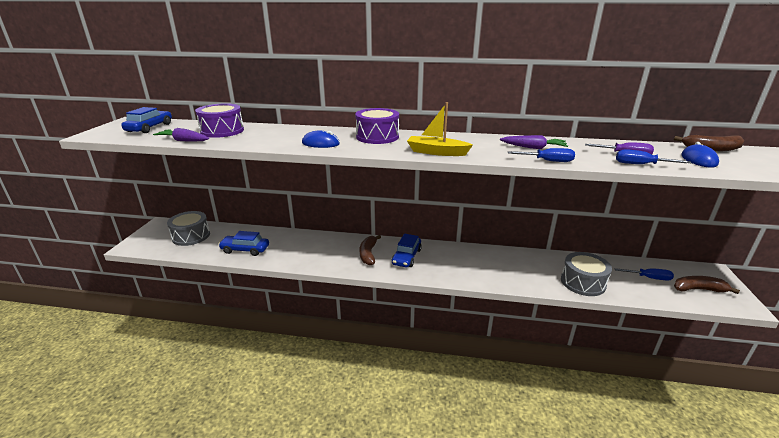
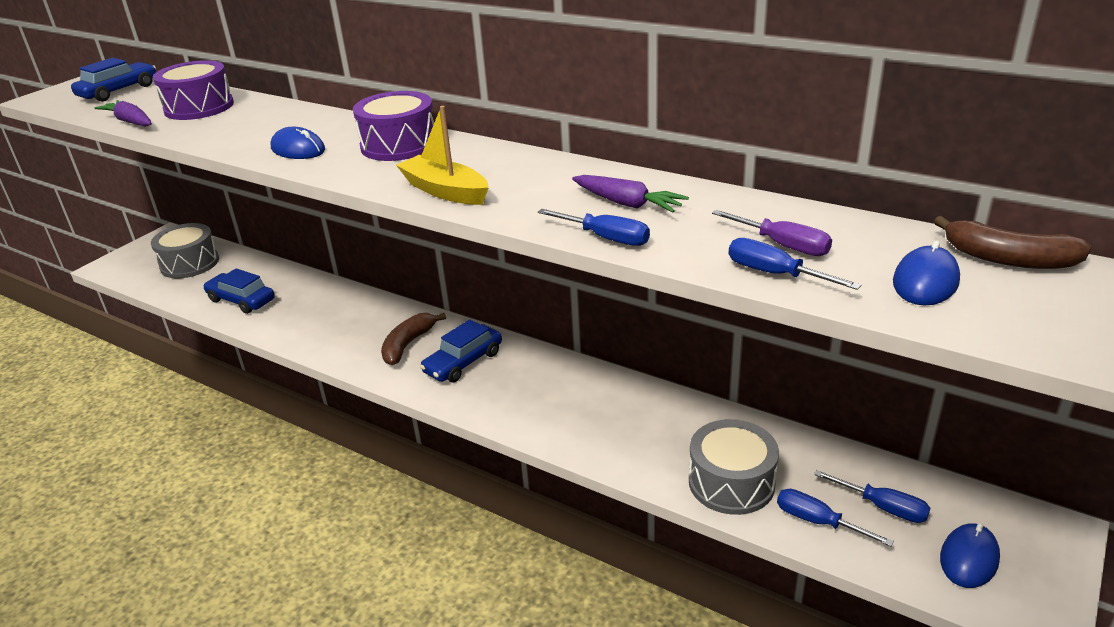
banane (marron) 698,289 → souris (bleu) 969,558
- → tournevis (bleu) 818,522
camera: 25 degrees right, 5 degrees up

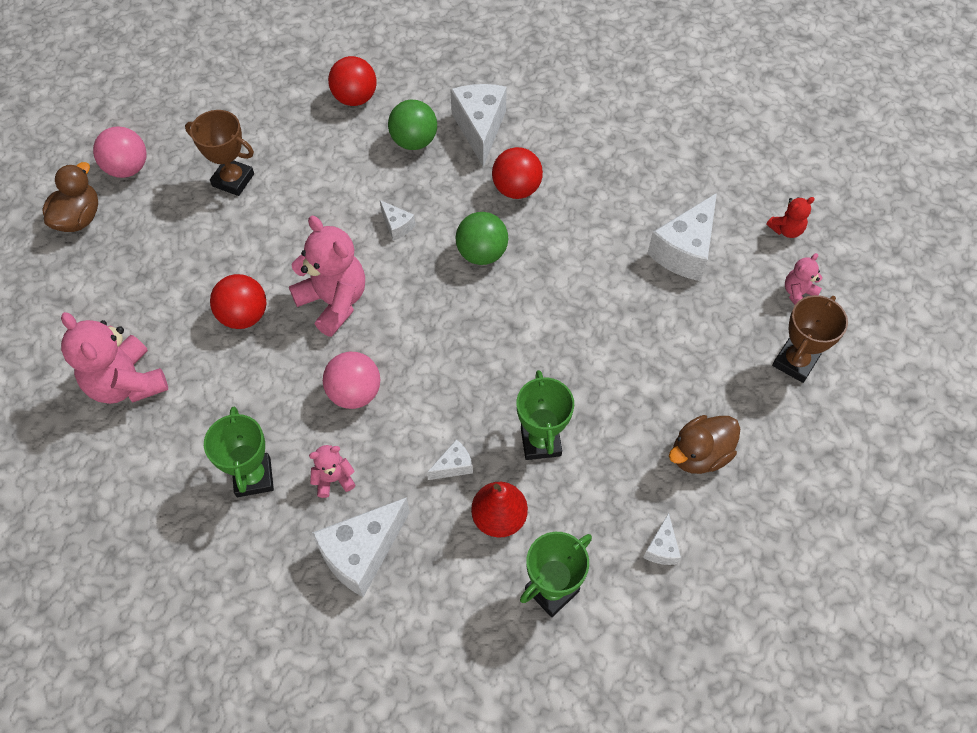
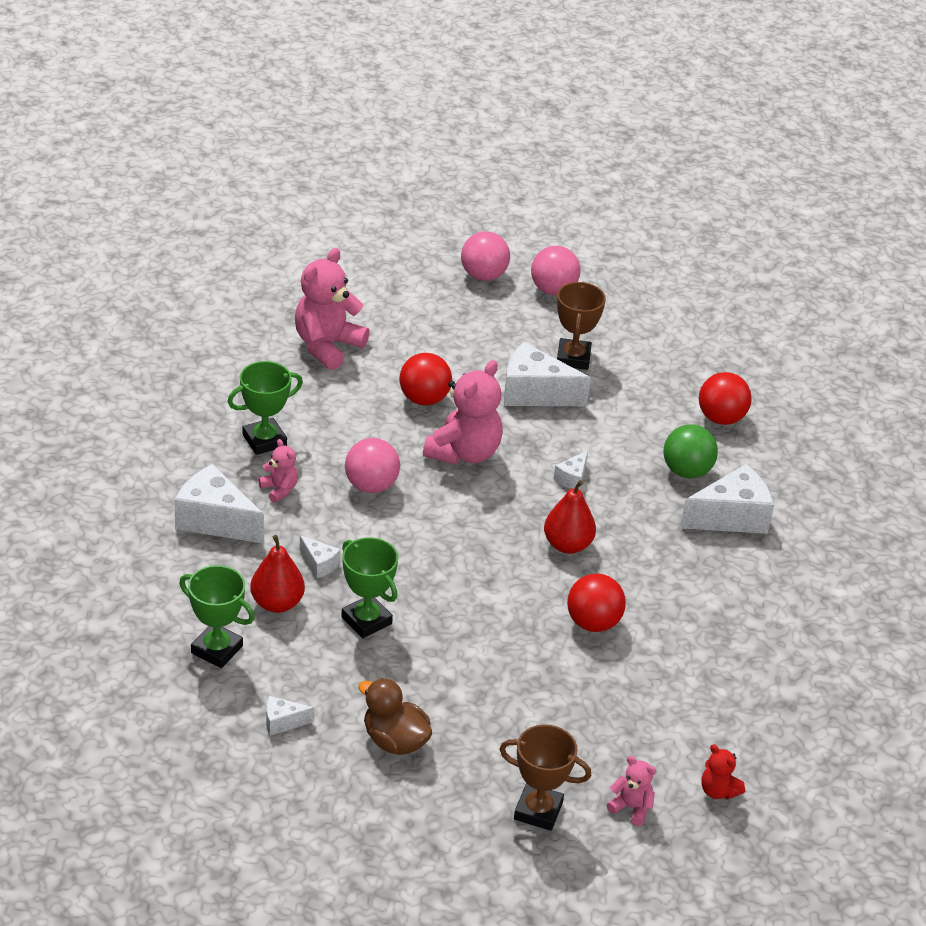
canard (marron) 79,218 → balle (rose) 483,275
balle (vert) 482,253 → poire (rouge) 567,545
balle (rouge) 516,189 → balle (rouge) 593,623, move
trophée (vert) 541,442 → trophée (vert) 366,620, 75 degrees clockwise
fromage (blanc) 684,251 → fromage (blanc) 534,393, move
camera: 70 degrees right, 20 degrees down

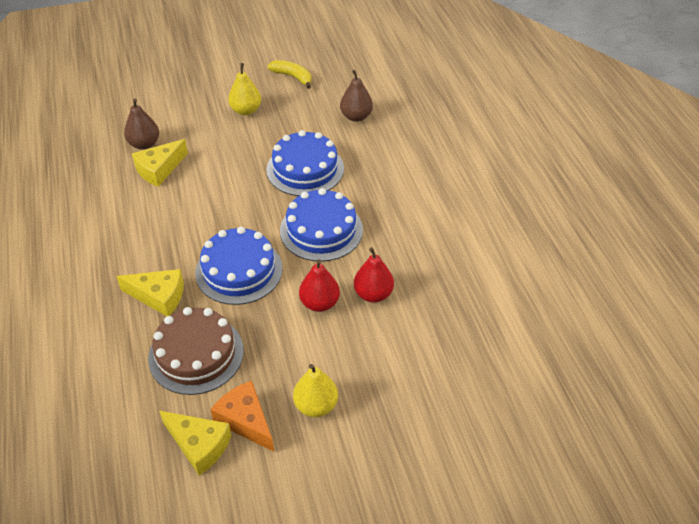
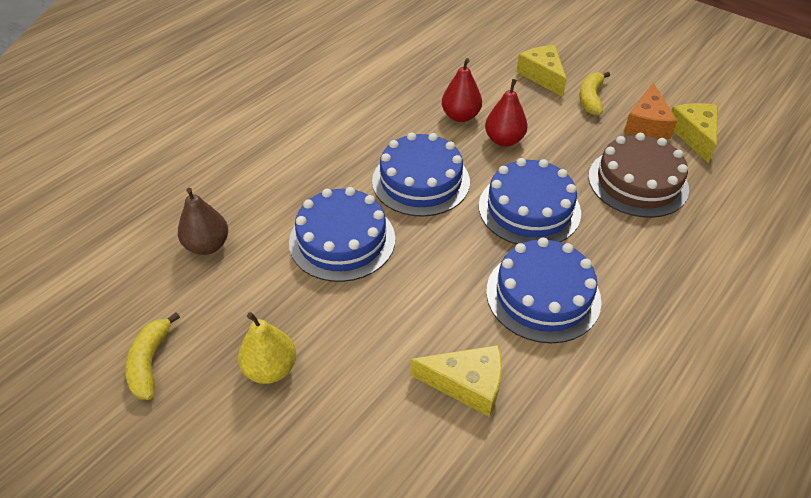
fromage (jaune) 159,296 → fromage (jaune) 542,76, move
poire (marron) 144,144 → -
poire (jaune) 316,405 → banane (jaune) 590,98
- → gâteau (bleu) 543,295
camera: 125 degrees left, 0 degrees up

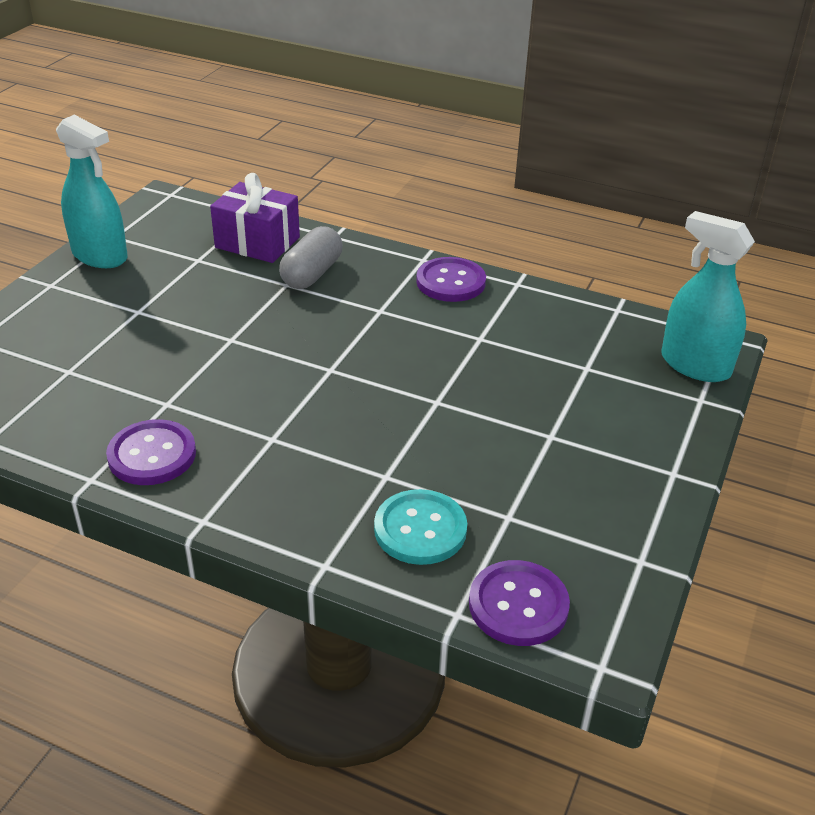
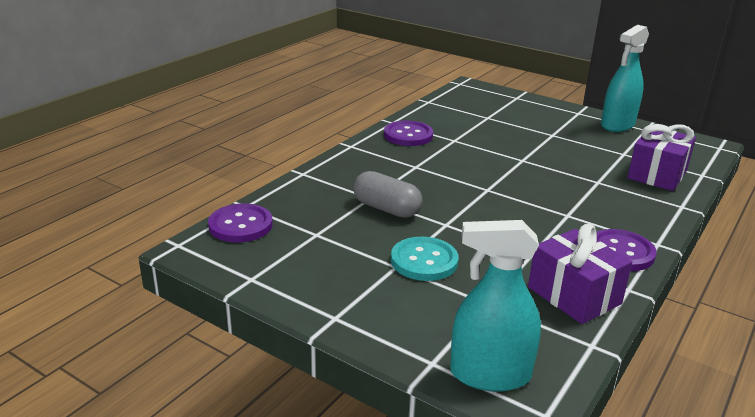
gélule (gris) 312,274 → gélule (gris) 386,209, move
bouton (turquoise) 420,529 → bouton (turquoise) 424,261, move
vaporisateur (turquoise) 695,365 → vaporisateur (turquoise) 490,374, 135 degrees counterclockwise
- → cadeau (violet) 574,295
camera: 100 degrees right, 10 degrees down

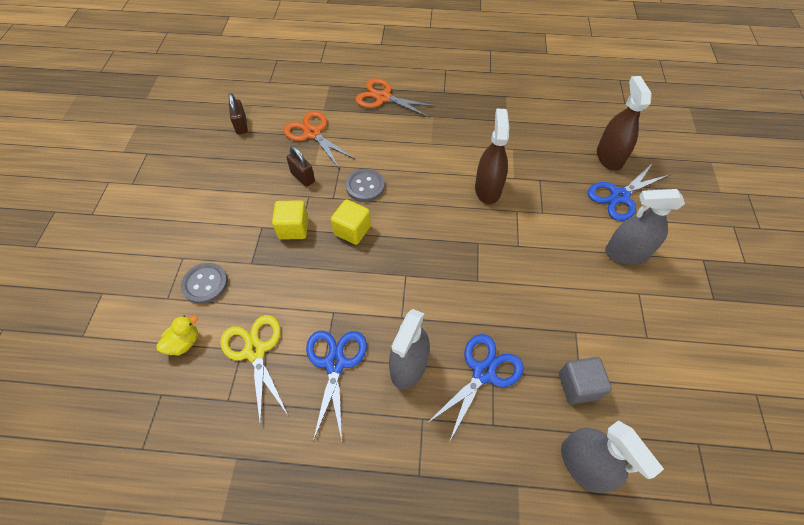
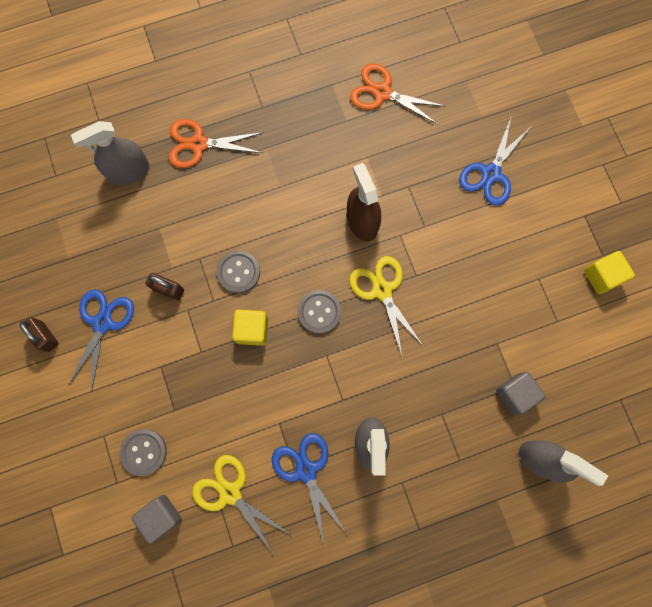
canard (jaune) 184,342 → cube (gris) 161,516
cadenas (marron) 241,125 → cadenas (marron) 45,336, move
cube (jaune) 293,228 → cube (jaune) 602,276, move
ciseaux (orange) 312,133 → ciseaux (orange) 382,92, move
ciseaux (bleu) 484,372 → ciseaux (bleu) 103,322, move
vaporisateur (marron) 609,157 → -
vaporisateur (gris) 626,253 → vaporisateur (gris) 128,171, move
- → bouton (gris) 319,312
- → ciseaux (jaune) 382,290
camera: 25 degrees left, 20 degrees up

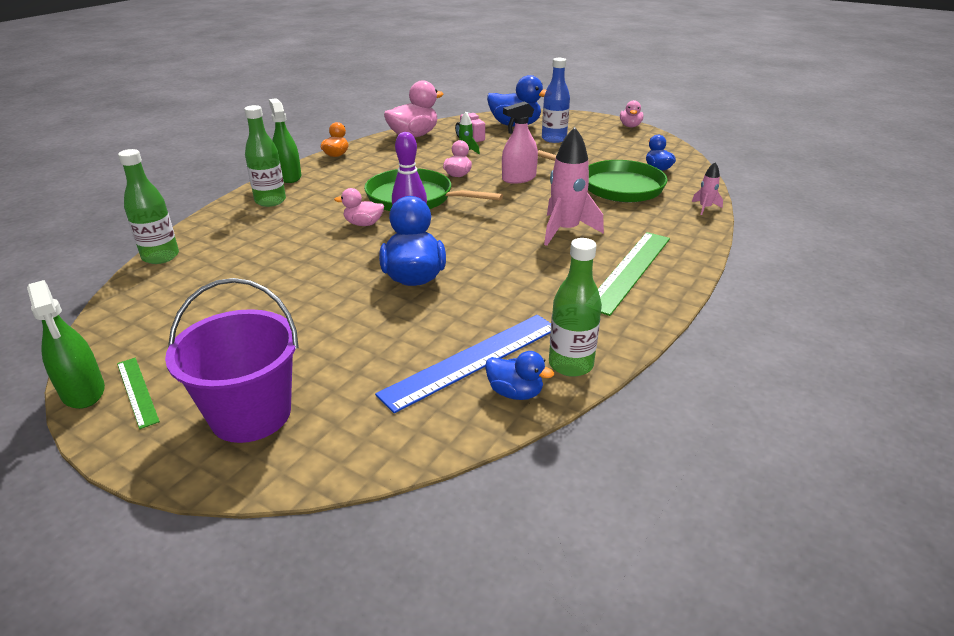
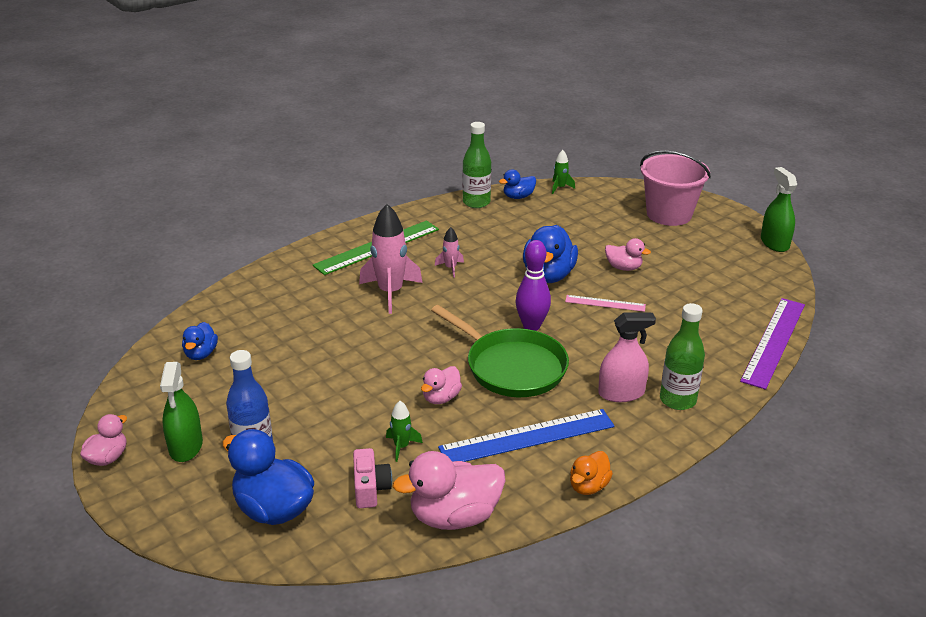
règle (vert) 137,391 → -
bouteille (vert) 160,256 → règle (violet) 773,341
seau (violet) 251,414 → seau (rose) 669,214
vaporisateur (vert) 289,176 → vaporisateur (vert) 186,446, move
canard (rose) 363,224 → canard (rose) 623,267, move
règle (bleu) 472,360 → règle (bleu) 527,437, move
canard (bleu) 515,392 → canard (bleu) 518,197, 75 degrees counterclockwise
vaporisateur (rose) 519,178 → vaporisateur (rose) 621,393, move
poêle (vert) 616,186 → -
fusée (rose) 705,208 → fusée (rose) 450,268, move
- → fusée (vert) 560,188
- → règle (rose) 605,303
camera: 160 degrees left, 0 degrees up

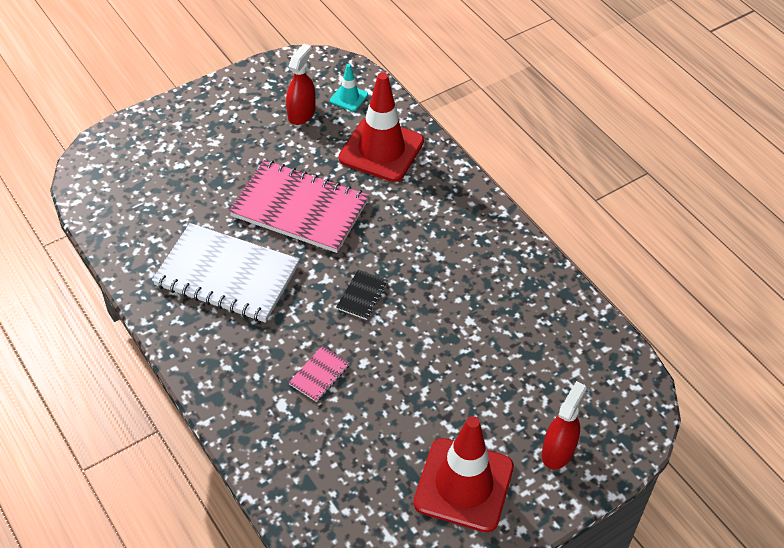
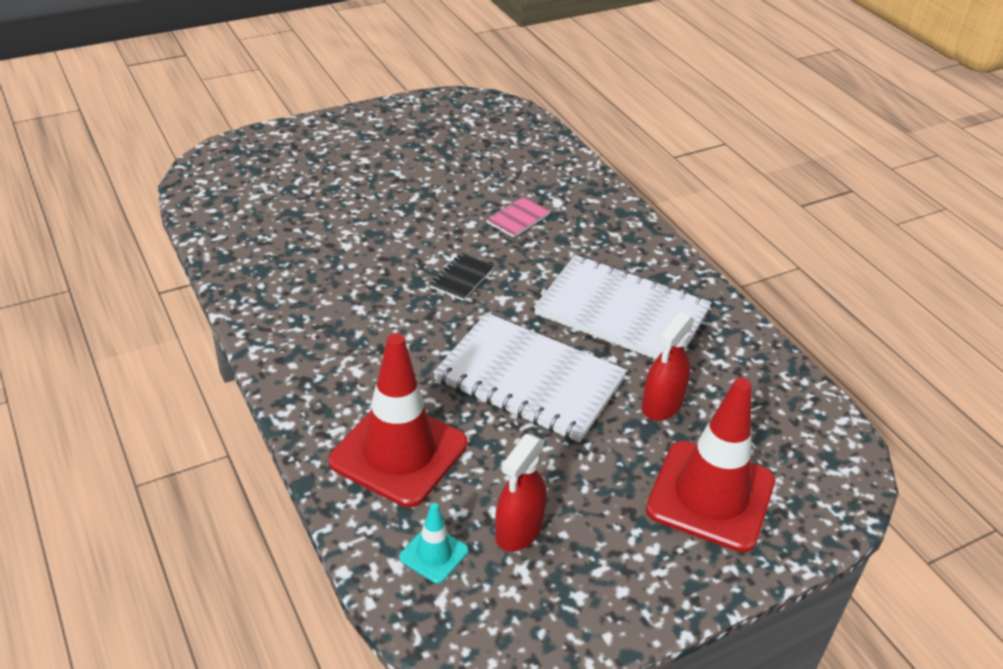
carnet (rose) 300,209 → carnet (blanc) 530,380
cône de chantier (rouge) 463,485 → cône de chantier (rouge) 710,496, move
vaporisateur (rouge) 558,451 → vaporisateur (rouge) 662,404, move
camera: 175 degrees left, 10 degrees down

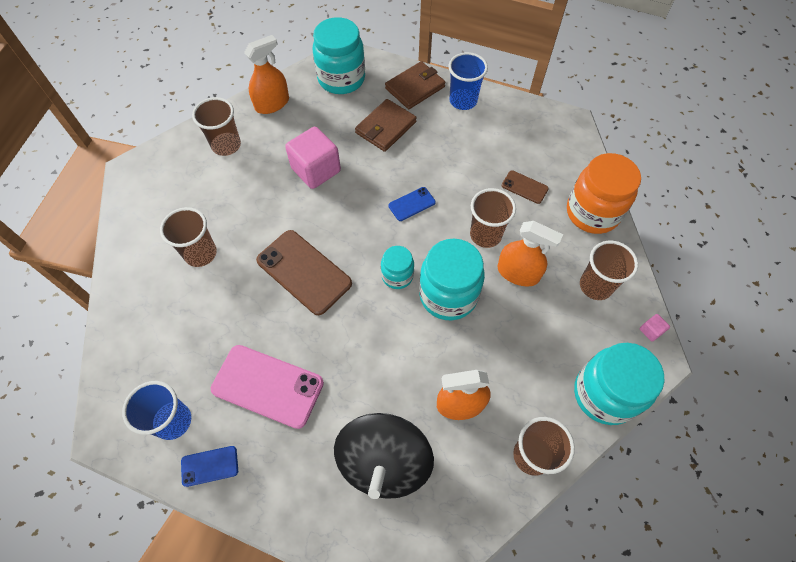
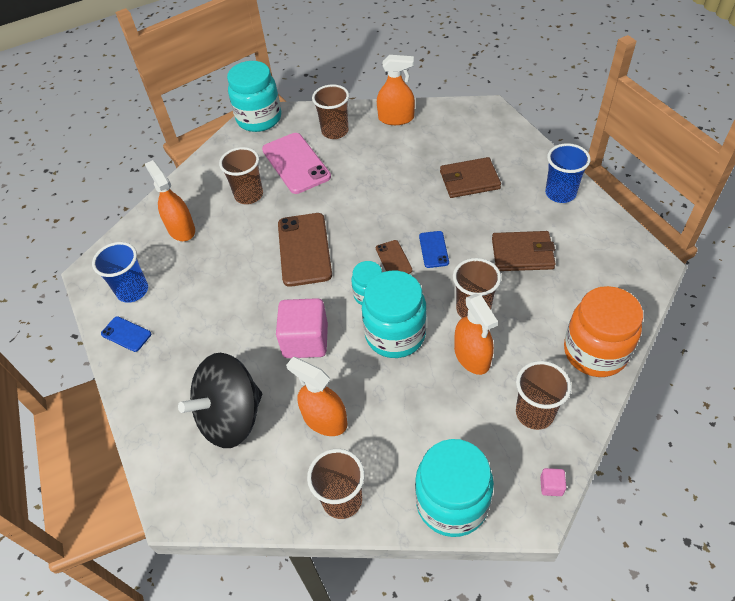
téléphone (rose) 267,386 → téléphone (rose) 296,163, move
cube (rose) 316,170 → cube (rose) 305,340, move
bocal (turquoise) 341,79 → bocal (turquoise) 259,119, move
portefeuille (marron) 415,87 → portefeuille (marron) 522,253, move
téléphone (bleu) 412,204 → téléphone (bleu) 433,249, 75 degrees clockwise
téléphone (marron) 524,187 → téléphone (marron) 393,259, move
- → vaporisateur (orange) 181,229
camera: 45 degrees right, 10 degrees down

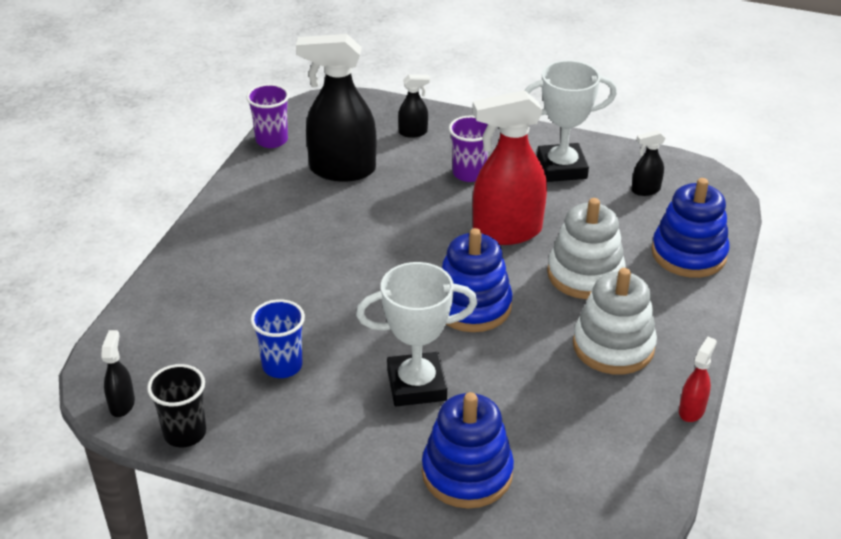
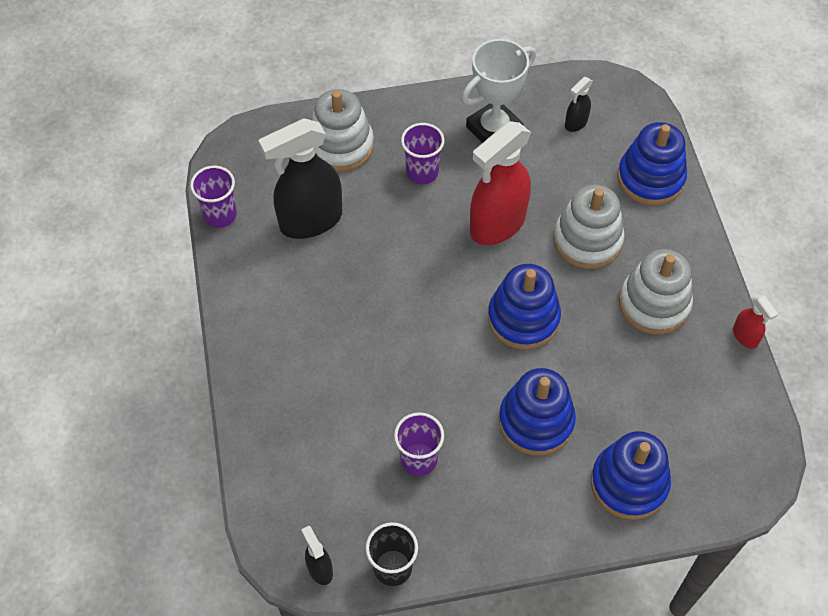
gobelet (bleu) 282,365 → gobelet (violet) 419,459
trophée (blanc) 416,385 → jouet à empiler (bleu) 536,421
vaporisateur (noir) 413,132 → jouet à empiler (blanc) 341,145
vaporisateur (rouge) 692,410 → vaporisateur (rouge) 745,336, 150 degrees clockwise
camera: 30 degrees left, 20 degrees up

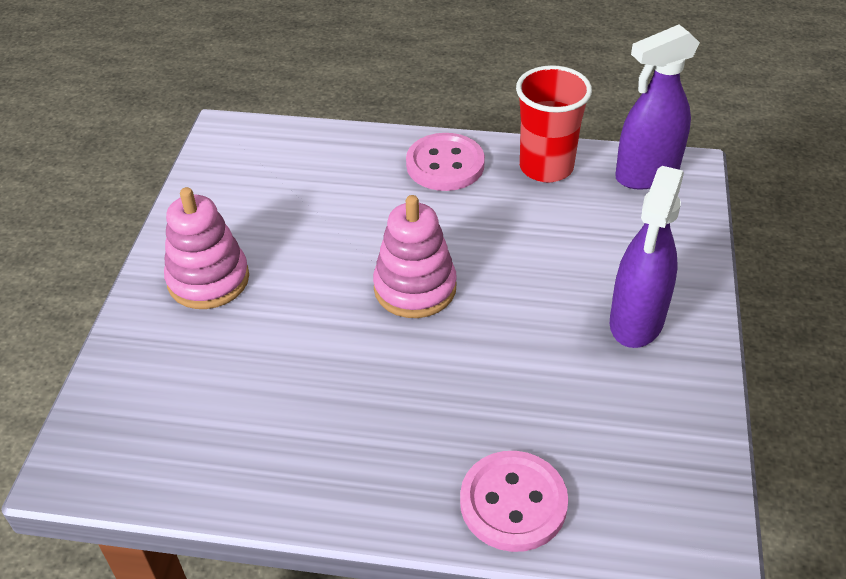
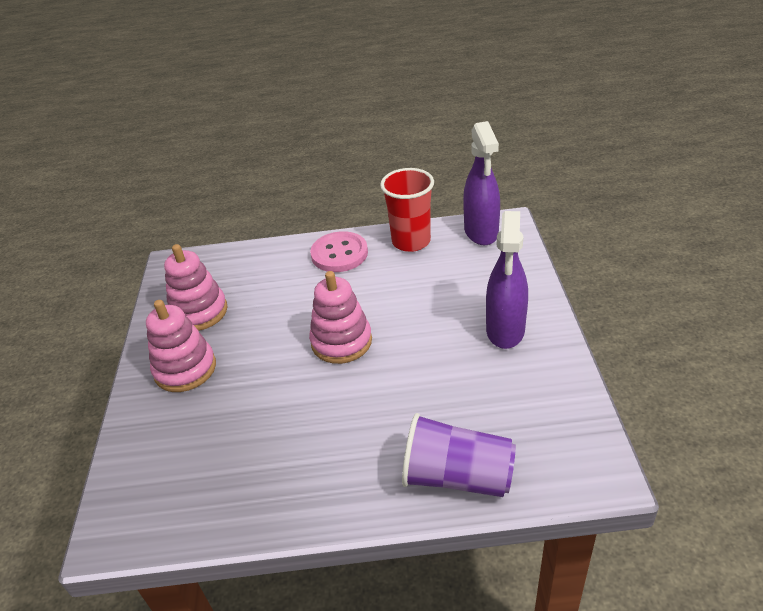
bouton (rose) 513,503 → gobelet (violet) 457,476
vaporisateur (violet) 646,174 → vaporisateur (violet) 481,232, 60 degrees counterclockwise
- → jouet à empiler (rose) 199,312
camera: 10 degrees left, 5 degrees down

